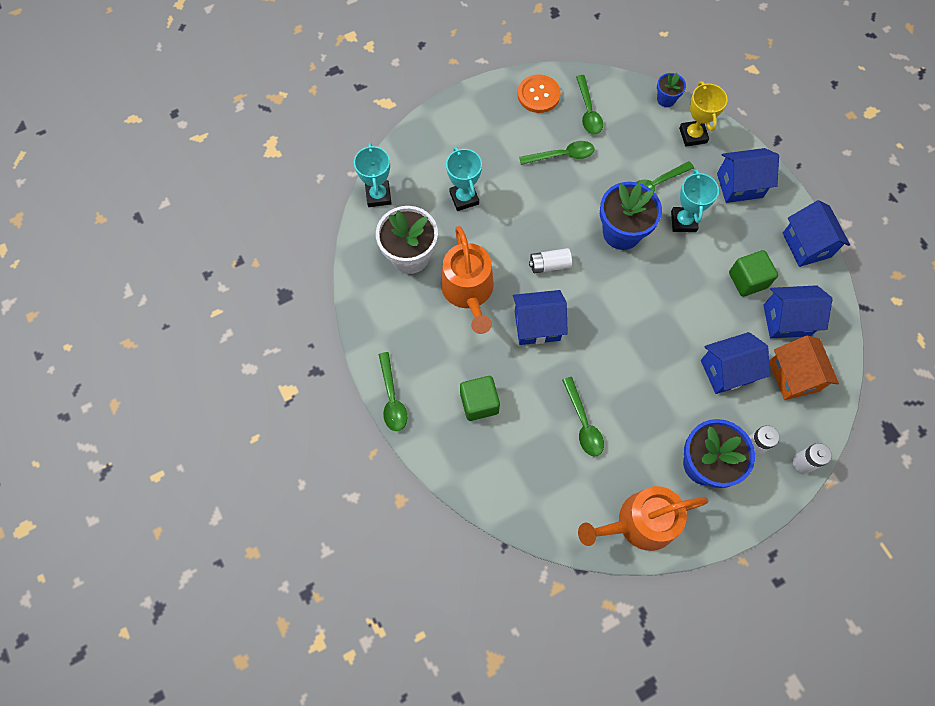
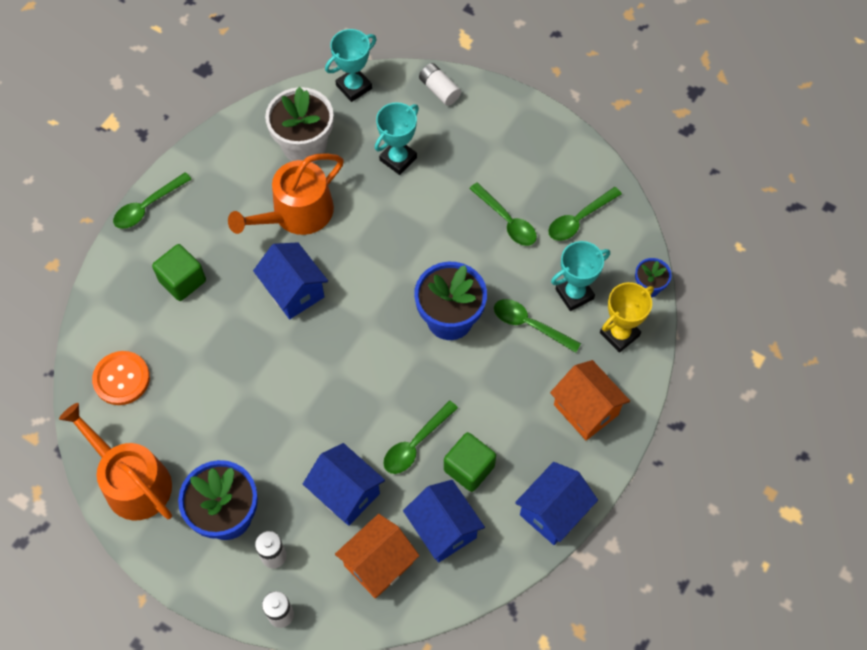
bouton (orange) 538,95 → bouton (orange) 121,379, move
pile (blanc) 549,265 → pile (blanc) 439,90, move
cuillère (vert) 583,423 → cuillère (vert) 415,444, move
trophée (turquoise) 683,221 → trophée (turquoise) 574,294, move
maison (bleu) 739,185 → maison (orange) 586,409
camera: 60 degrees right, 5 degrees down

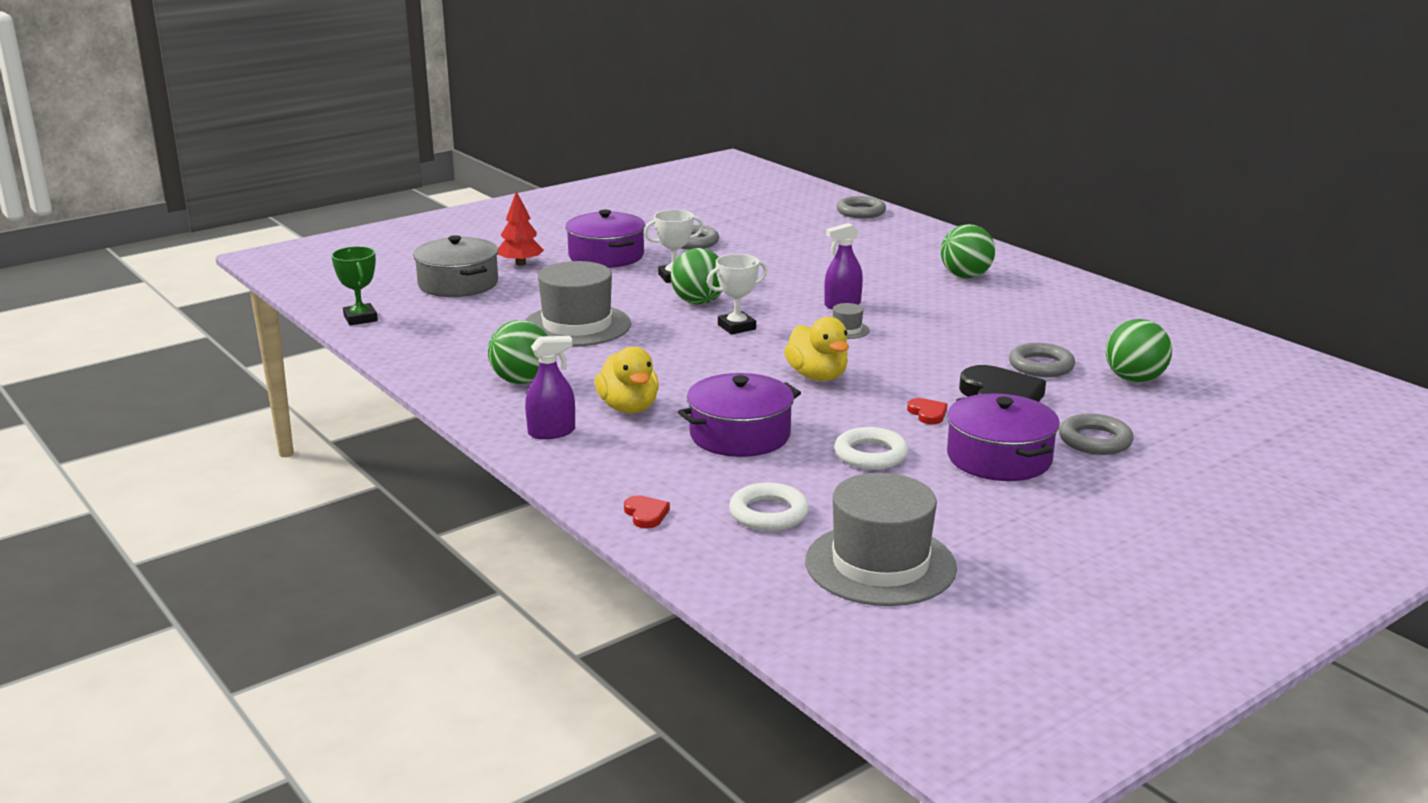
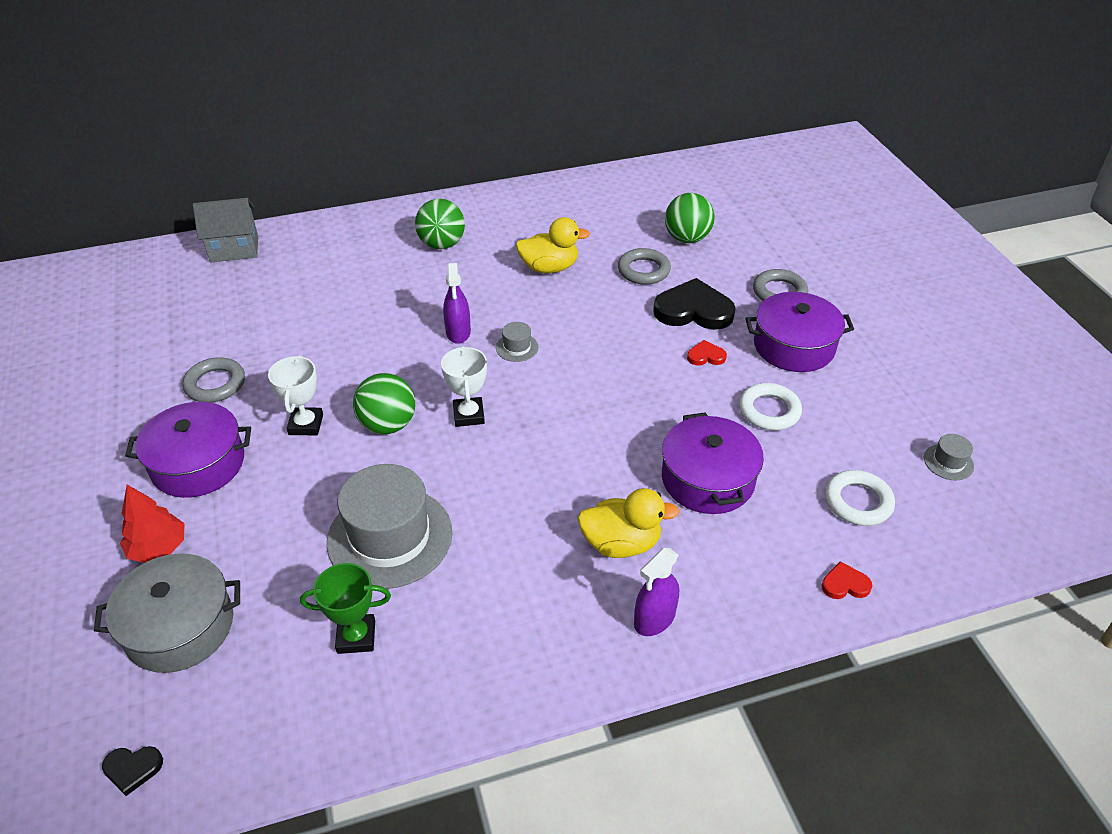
trophée (vert) 360,318 → trophée (vert) 356,637, move
balle (vert) 522,381 → -
vaporisateur (violet) 551,432 → vaporisateur (violet) 654,619, 135 degrees counterclockwise
canard (jaune) 817,376 → canard (jaune) 549,268, move
chapeau (gris) 880,564 → chapeau (gris) 948,462, x0.42
anneau (gris) 861,212 → maison (gris) 234,249
- → cœur (noir) 133,769
camera: 70 degrees left, 20 degrees up

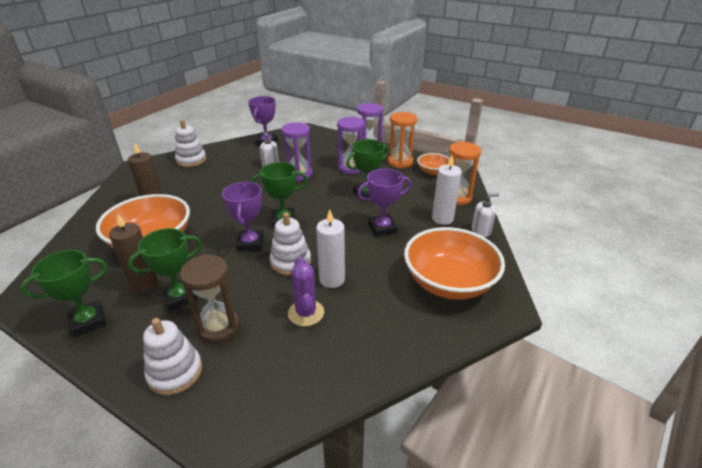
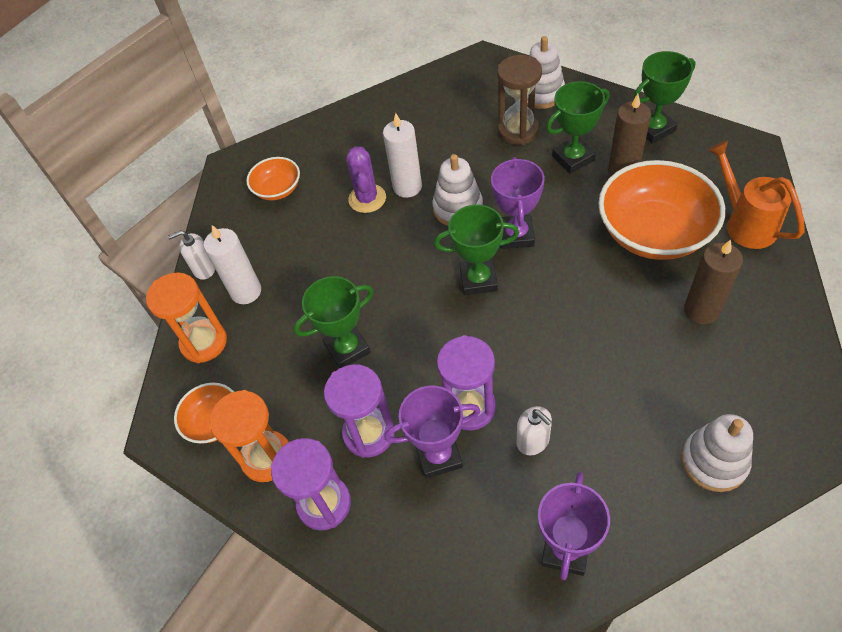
cactus (violet) 306,313 → cactus (violet) 367,198, move
trophée (violet) 382,228 → trophée (violet) 438,456, move
bol (orange) 449,282 → bol (orange) 278,189, x0.50
- → arrosoir (orange) 744,223
camera: 170 degrees left, 20 degrees up

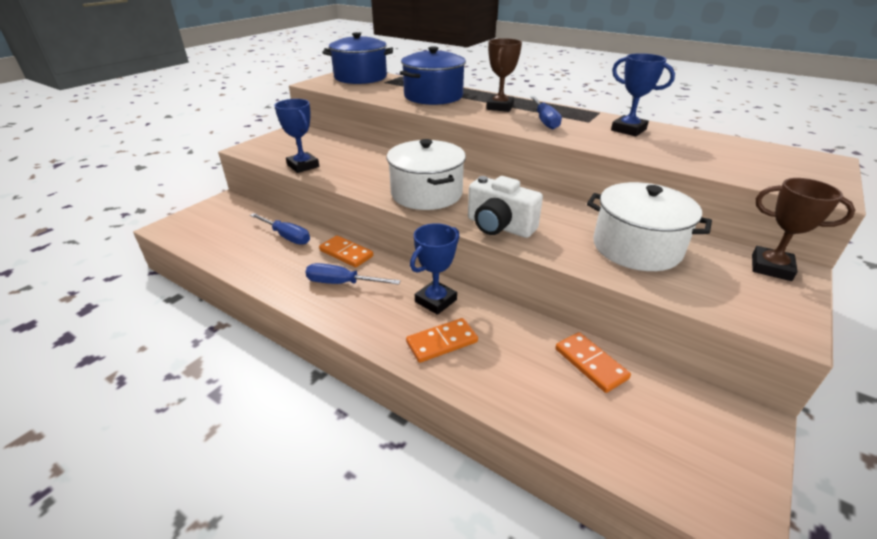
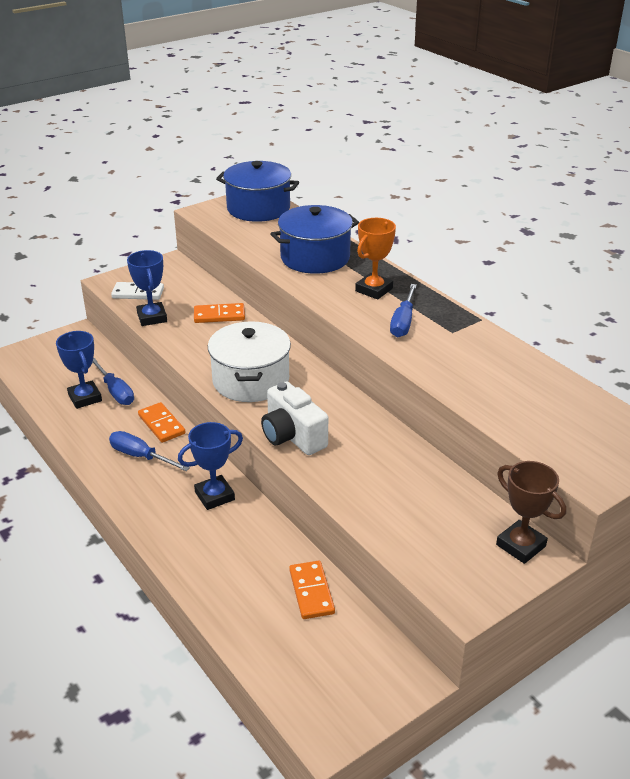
domino (orange) 442,342 → domino (orange) 219,315, move
trophée (marron) 500,107 → trophée (orange) 374,290
marmite (blanc) 636,247 → -
trophée (bleu) 628,130 → trophée (bleu) 85,398, move
- → domino (blanc) 138,293
camera: 20 degrees right, 0 degrees up

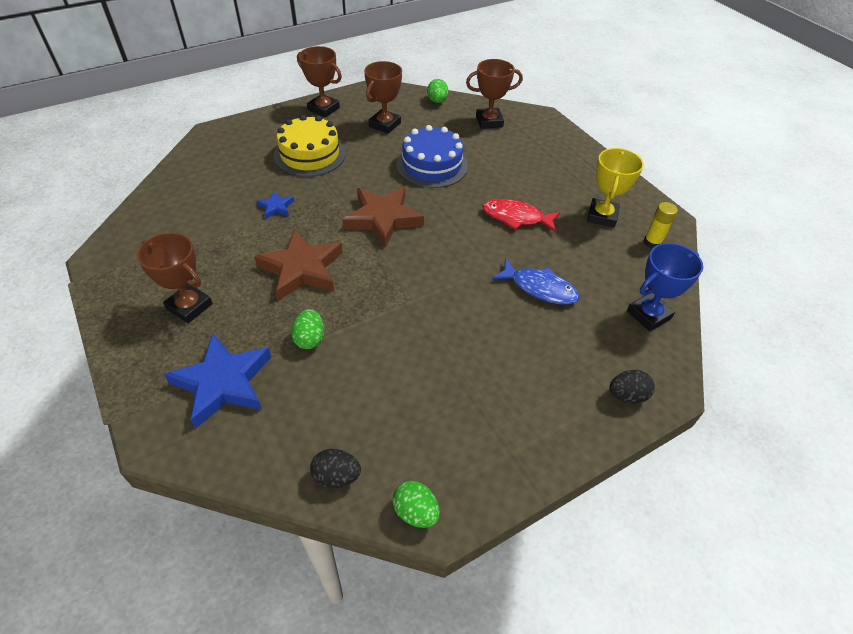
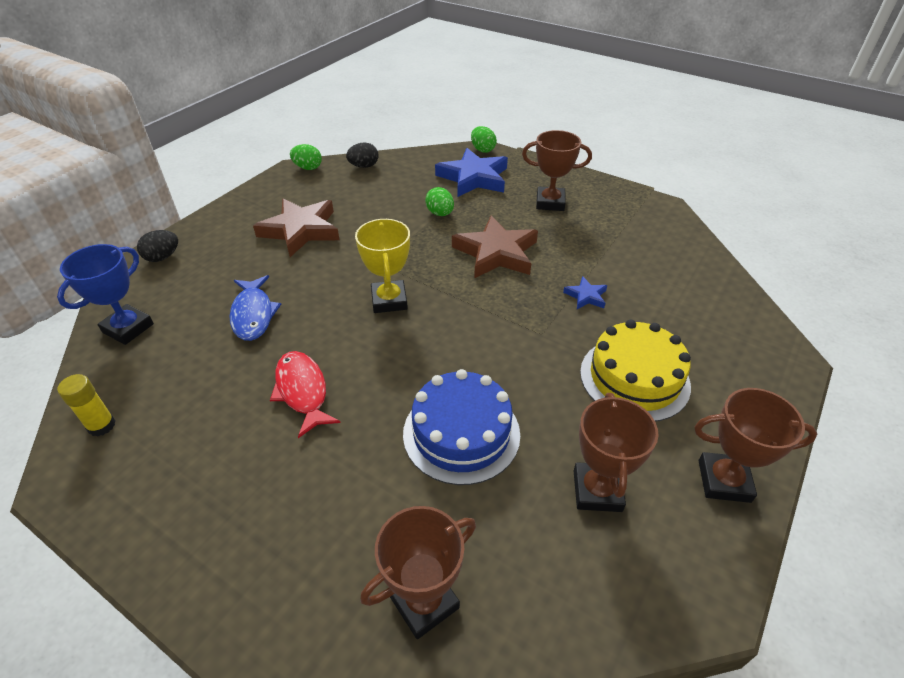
étoile (marron) 382,219 → étoile (marron) 301,230, move
œuf (vert) 437,101 → œuf (vert) 482,150, move
poisson (rouge) 516,217 → poisson (rouge) 302,391, 105 degrees counterclockwise
poisson (bleu) 539,288 → poisson (bleu) 253,314, 105 degrees counterclockwise
trophée (jaune) 602,216 → trophée (jaune) 389,300, move
camera: 155 degrees right, 5 degrees down

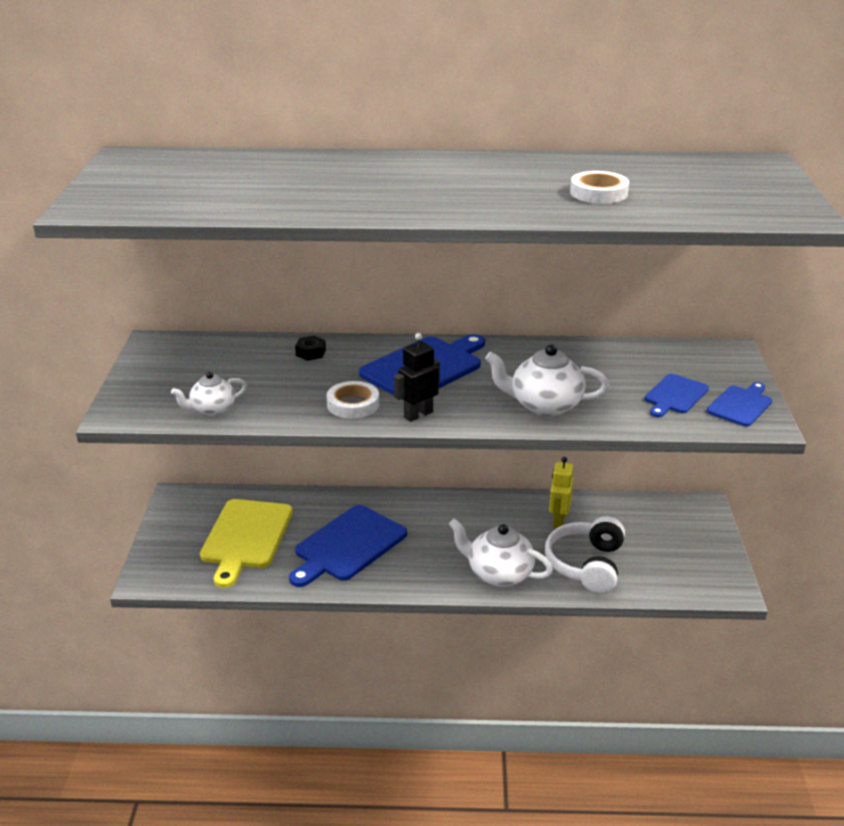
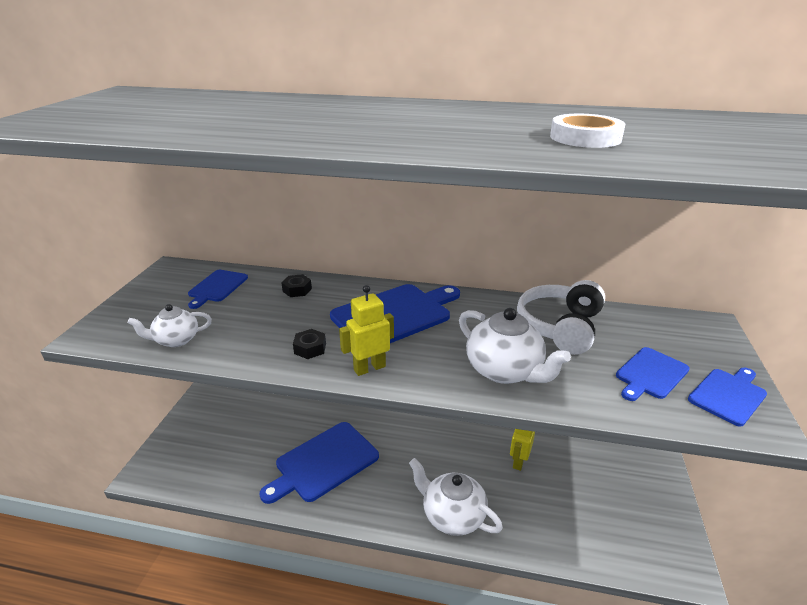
planche à découper (jaune) 246,537 → -
ruban adhésif (blanc) 353,404 → écrou (noir) 310,348
robot (noir) 418,415 → robot (jaune) 369,368
théière (blanc) 544,405 → théière (blanc) 504,371, 150 degrees counterclockwise
casque audio (blanc) 586,565 → casque audio (blanc) 560,327, move
- → planche à découper (bleu) 217,287
camera: 10 degrees right, 0 degrees up

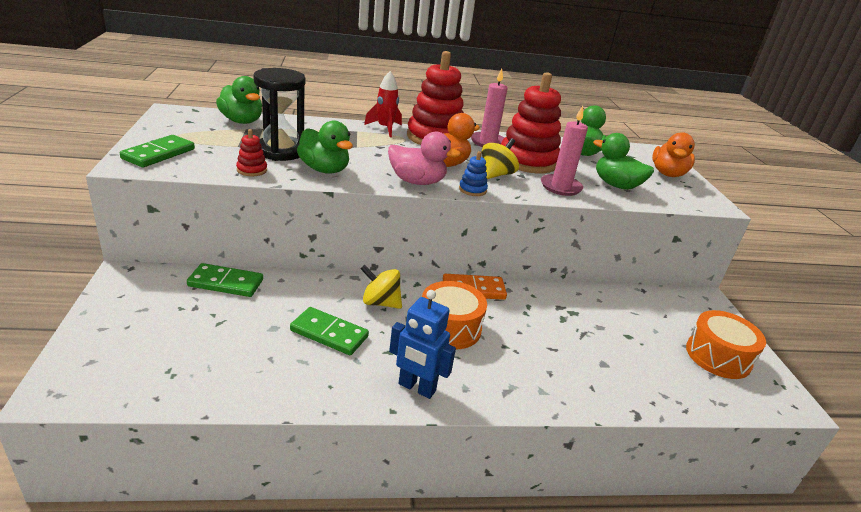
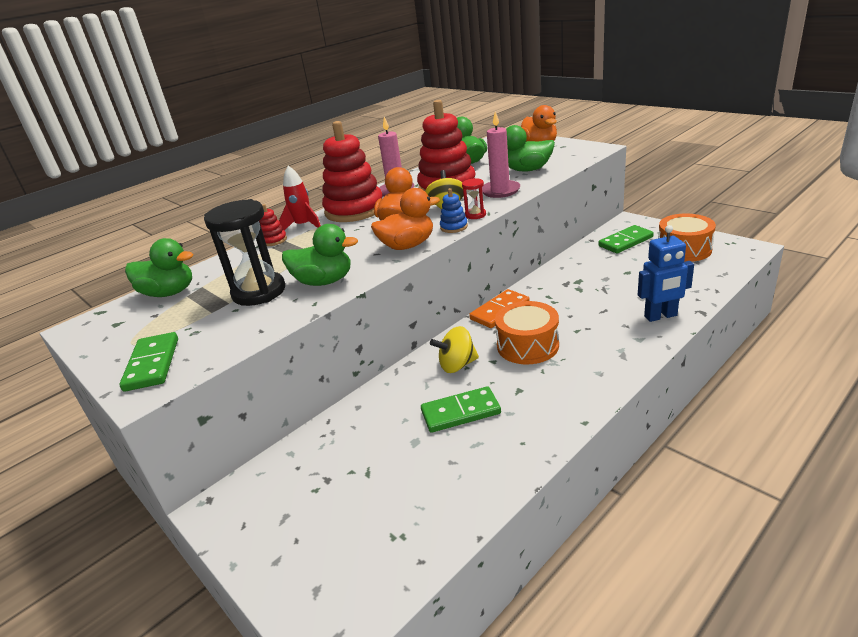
domino (vert) 226,283 → domino (vert) 625,241, move
jouet à empiler (rouge) 252,170 → jouet à empiler (rouge) 274,240, move
canard (rose) 417,181 → canard (orange) 407,246
robot (bleu) 416,388 → robot (bleu) 661,316, move
- → sablier (rouge) 475,215
camera: 30 degrees left, 0 degrees up

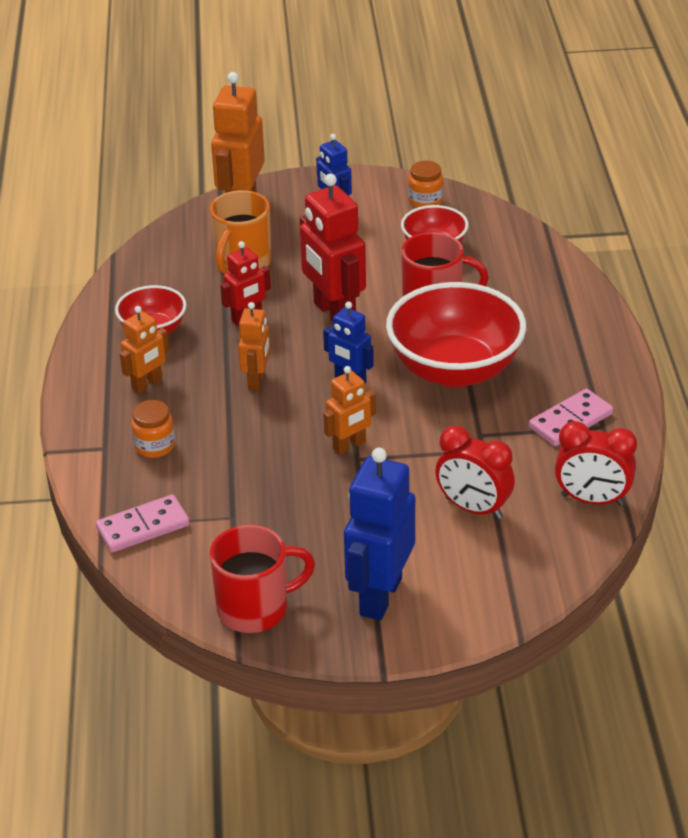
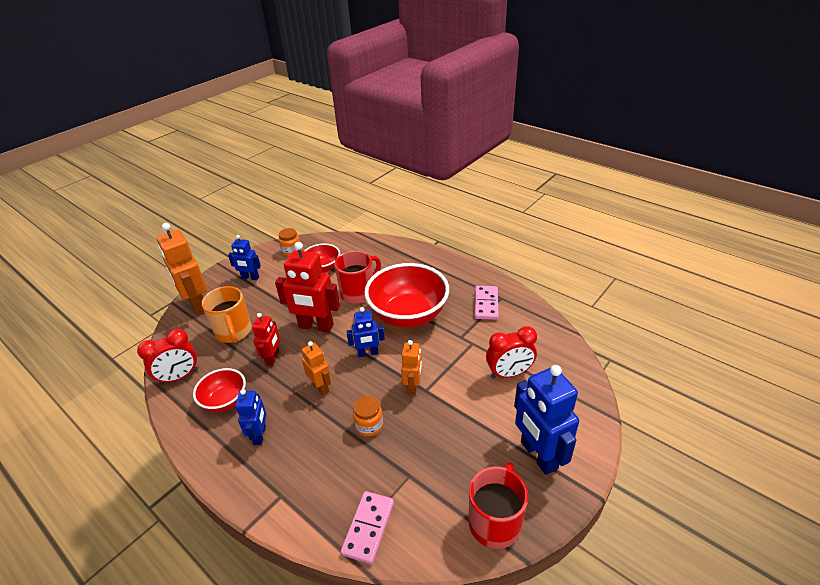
robot (orange) 147,384 → robot (bleu) 260,435
bocal (orange) 154,446 → bocal (orange) 369,425, move
réveil (rouge) 592,500 → réveil (rouge) 179,377, move
camera: 45 degrees left, 0 degrees up

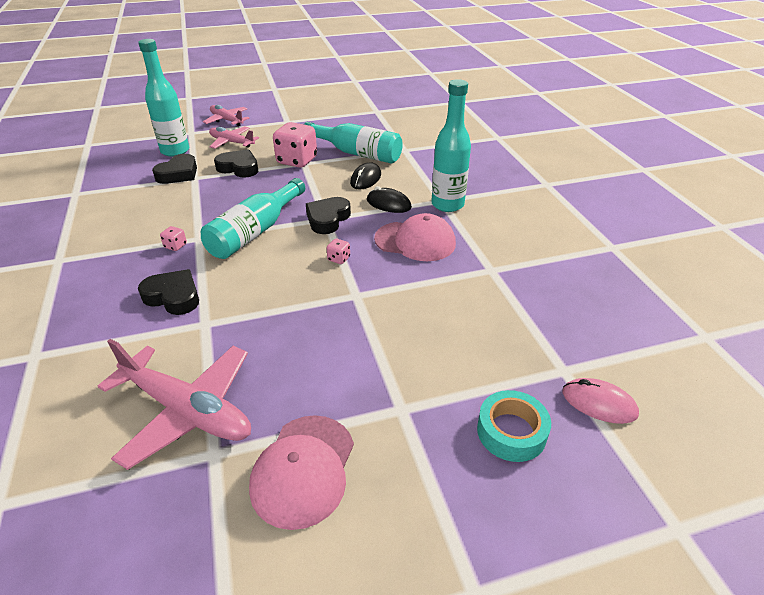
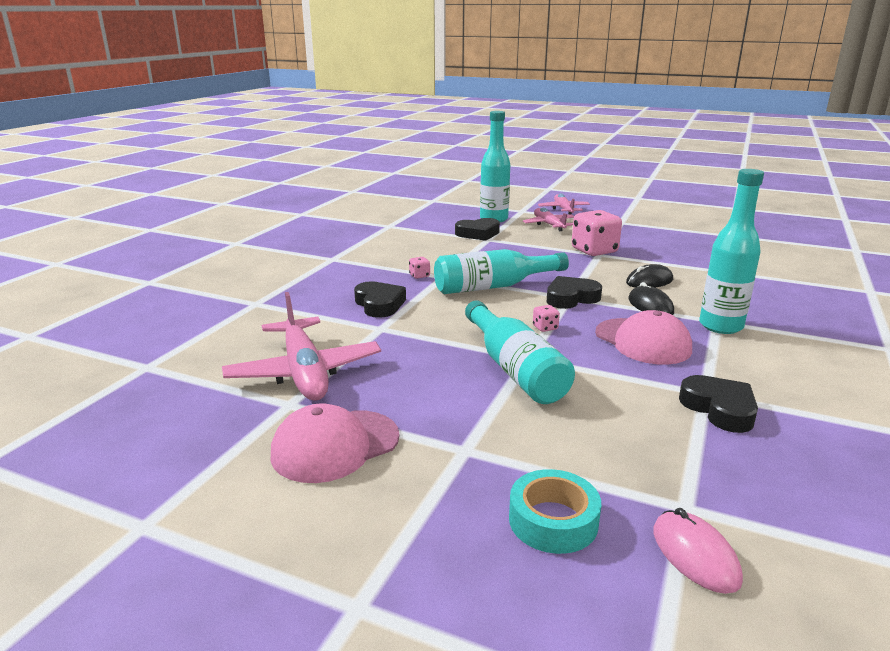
cœur (noir) 239,168 → cœur (noir) 719,409, move
bouteille (turquoise) 357,153 → bouteille (turquoise) 514,369, move
camera: 40 degrees right, 15 degrees down

